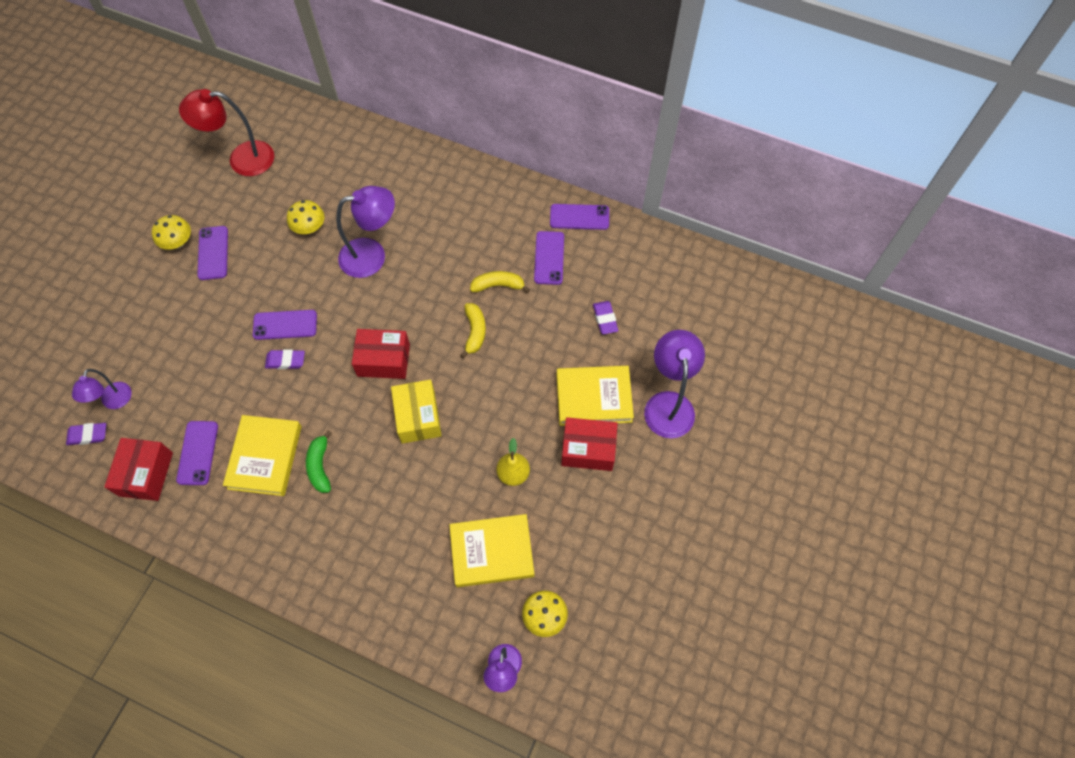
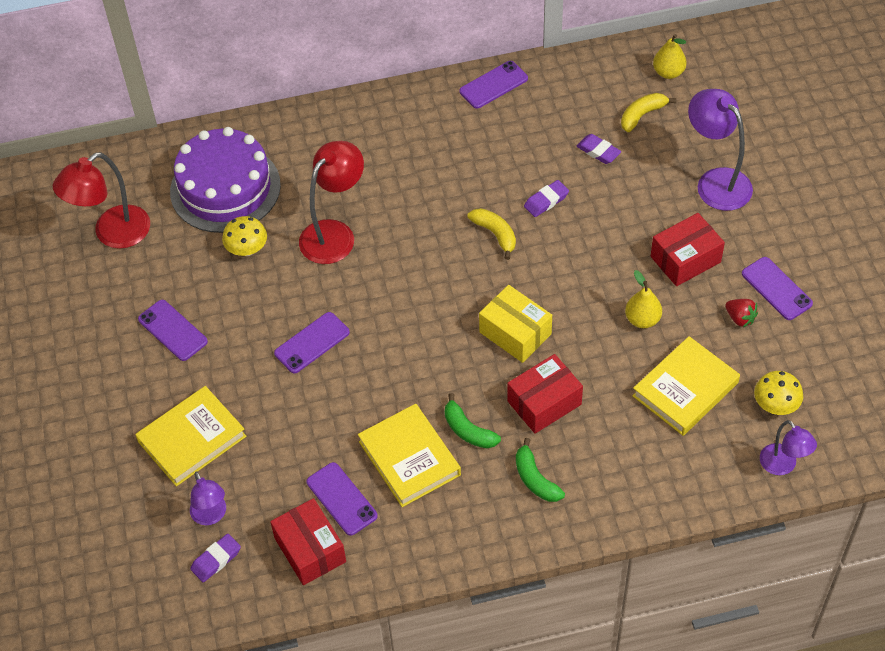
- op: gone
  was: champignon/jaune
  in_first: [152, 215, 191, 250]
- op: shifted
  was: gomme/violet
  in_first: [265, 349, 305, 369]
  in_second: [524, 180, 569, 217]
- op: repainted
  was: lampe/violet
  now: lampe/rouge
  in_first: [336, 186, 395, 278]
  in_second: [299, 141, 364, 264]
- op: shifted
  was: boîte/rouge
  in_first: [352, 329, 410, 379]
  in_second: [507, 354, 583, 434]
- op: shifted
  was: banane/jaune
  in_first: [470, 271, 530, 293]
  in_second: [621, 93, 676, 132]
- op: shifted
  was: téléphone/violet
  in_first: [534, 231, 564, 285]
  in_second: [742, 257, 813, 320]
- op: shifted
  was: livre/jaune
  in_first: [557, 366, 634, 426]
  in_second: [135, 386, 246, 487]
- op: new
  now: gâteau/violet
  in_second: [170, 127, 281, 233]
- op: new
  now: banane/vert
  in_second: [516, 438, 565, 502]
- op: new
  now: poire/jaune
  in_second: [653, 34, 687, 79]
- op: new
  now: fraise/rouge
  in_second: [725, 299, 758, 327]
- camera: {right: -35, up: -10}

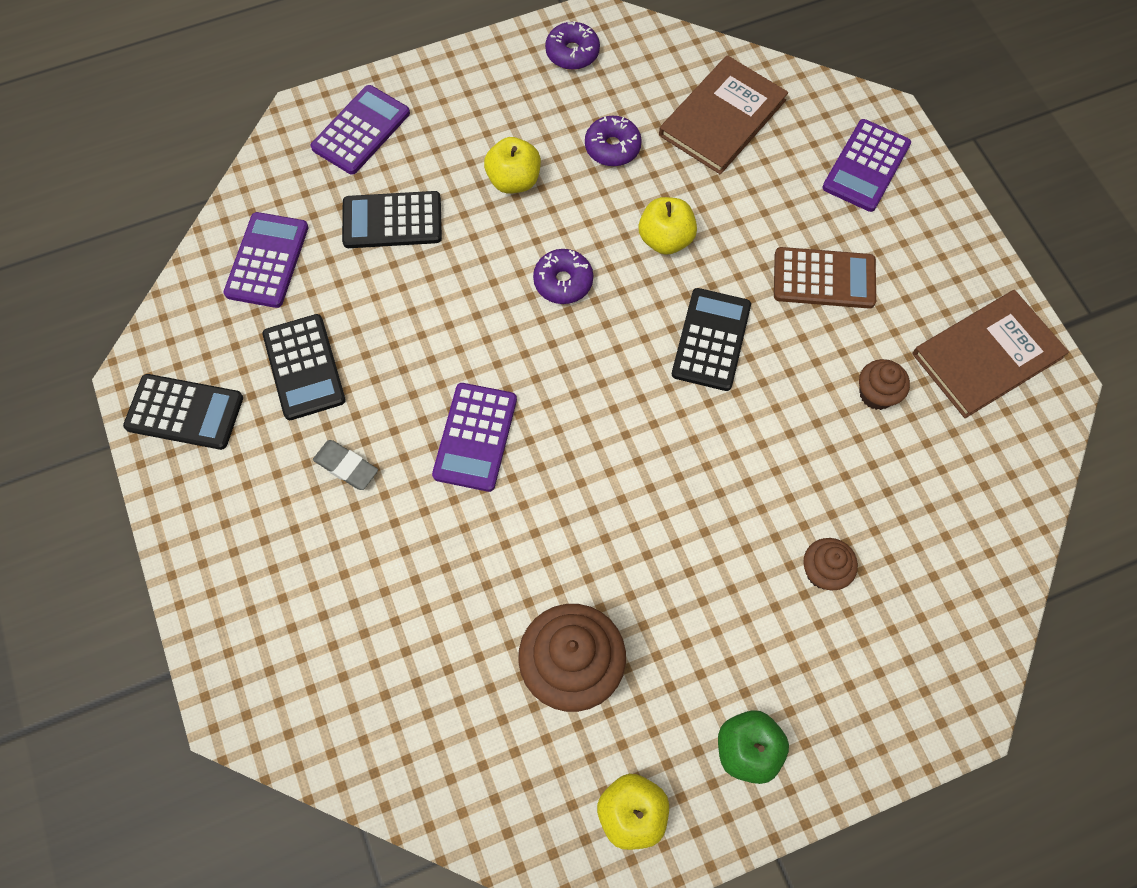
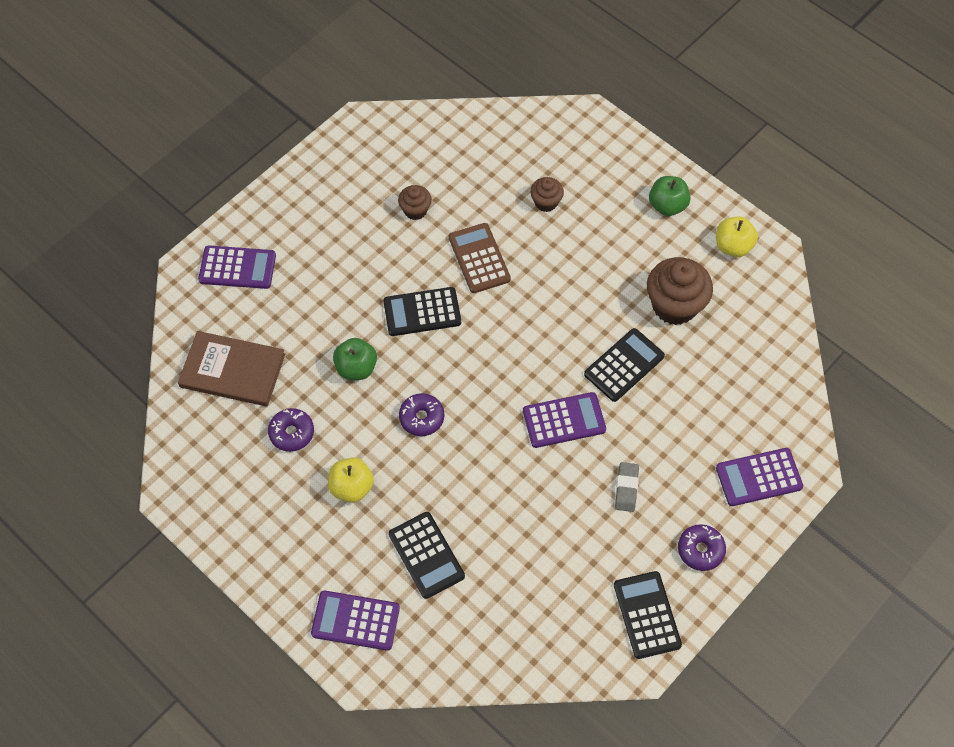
- op: shifted
  was: calculatrice/violet
  in_first: [223, 212, 308, 308]
  in_second: [716, 448, 803, 506]
- op: shifted
  was: calculatrice/noir
  in_first: [263, 314, 346, 420]
  in_second: [584, 328, 665, 402]
- op: shifted
  was: beignet/violet
  in_first: [545, 21, 600, 70]
  in_second: [678, 524, 726, 571]
- op: repainted
  was: pomme/jaune
  now: pomme/vert
  in_first: [639, 197, 697, 255]
  in_second: [333, 338, 377, 380]
- op: shifted
  was: calculatrice/marron
  in_first: [774, 247, 876, 309]
  in_second: [449, 223, 511, 293]
- op: gone
  was: livre/marron
  in_first: [912, 290, 1069, 418]
- camera: {right: -115, up: -5}

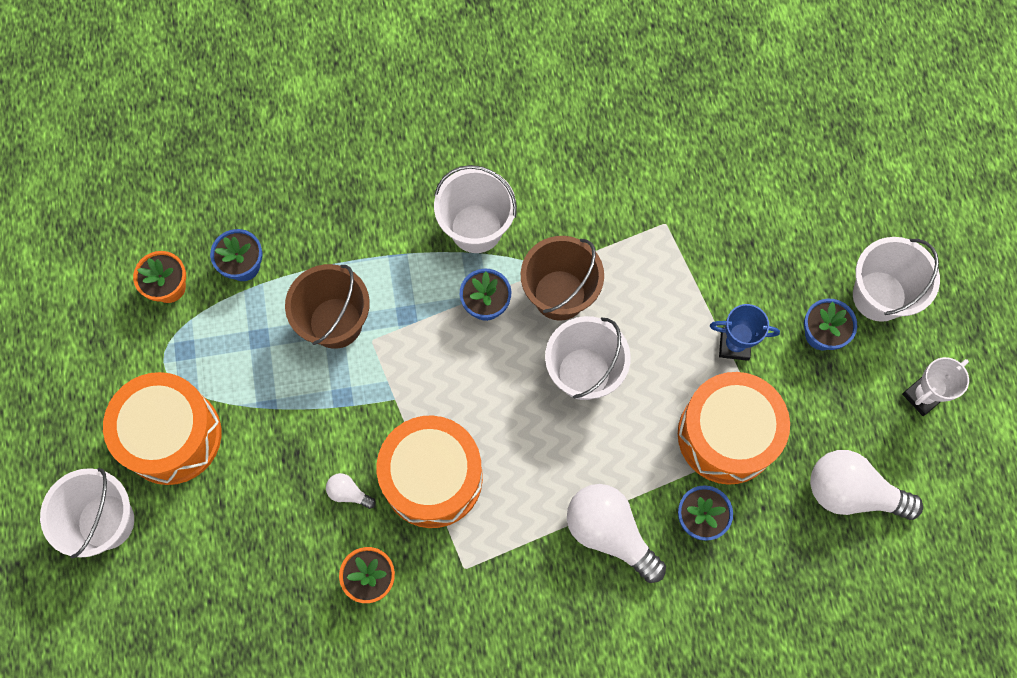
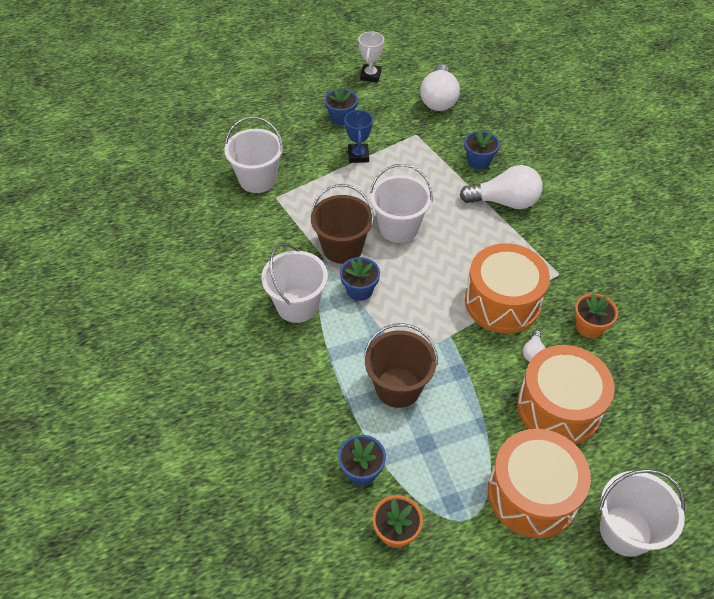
- op: rotated
  was: ampoule/blanc
  in_first: [567, 484, 666, 583]
  in_second: [460, 165, 543, 209]
  clockwise: -120
- op: shifted
  was: tambour/orange
  in_first: [678, 372, 790, 485]
  in_second: [517, 345, 615, 444]
- op: shifted
  was: seau/blanc
  in_first: [853, 237, 940, 322]
  in_second: [224, 116, 283, 193]
- op: rotated
  was: trophée/blanc
  in_first: [902, 357, 969, 416]
  in_second: [358, 32, 384, 82]
  clockwise: 60
- camera: {right: -100, up: -20}

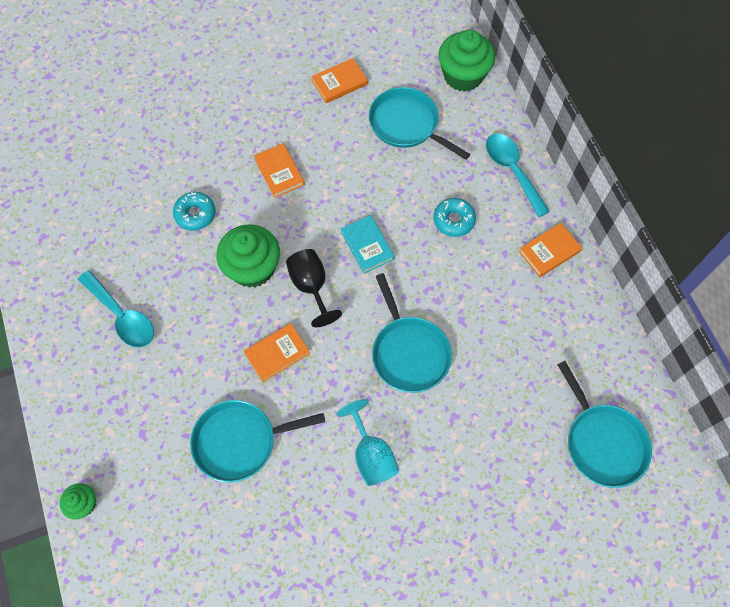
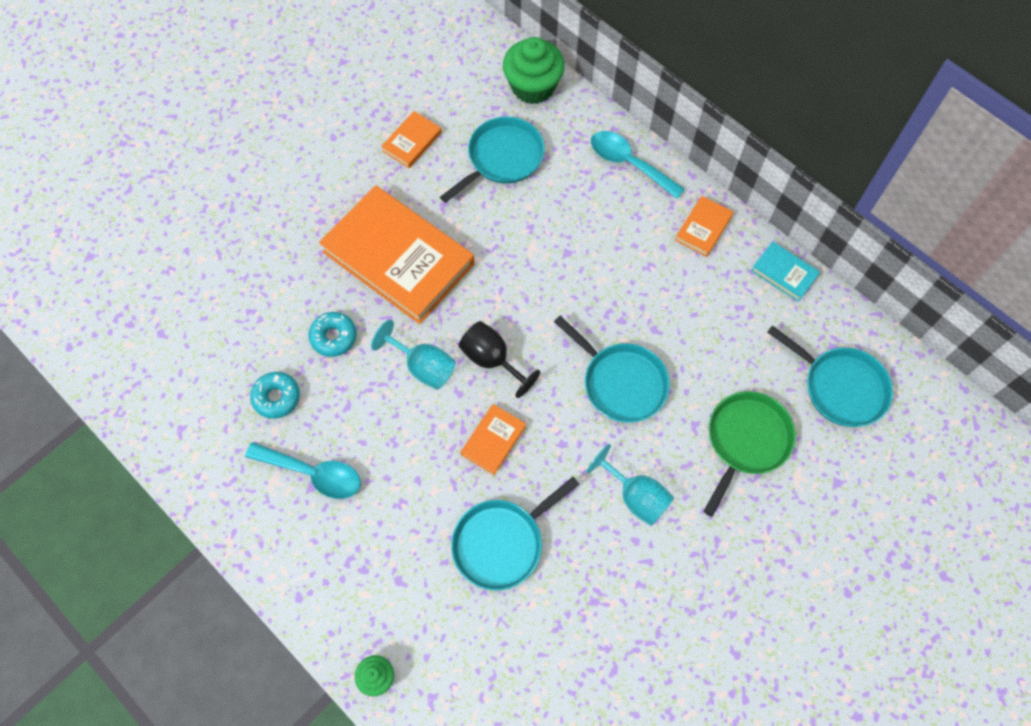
- op: swapped
  was: muffin/vert
  now: verre à pied/turquoise
  in_first: [216, 224, 280, 288]
  in_second: [371, 320, 456, 390]
- op: scaled
  was: livre/orange
  in_first: [254, 143, 305, 198]
  in_second: [319, 185, 474, 324]
  ratio: 2.31
- op: shifted
  was: livre/turquoise
  in_first: [341, 215, 395, 273]
  in_second: [751, 242, 820, 302]
- op: rotated
  was: poêle/turquoise
  in_first: [369, 87, 470, 160]
  in_second: [440, 117, 545, 203]
  clockwise: 120
- op: shifted
  was: beignet/turquoise
  in_first: [434, 198, 476, 237]
  in_second: [250, 372, 300, 419]
- op: new
  now: poêle/vert
  in_second: [703, 391, 796, 517]
- camera: {right: -25, up: 0}

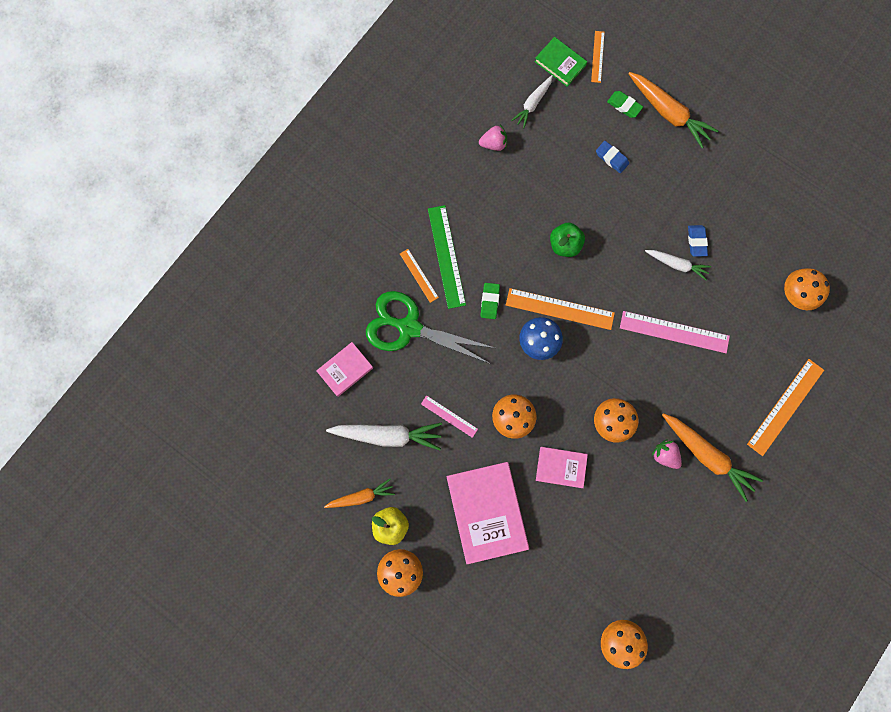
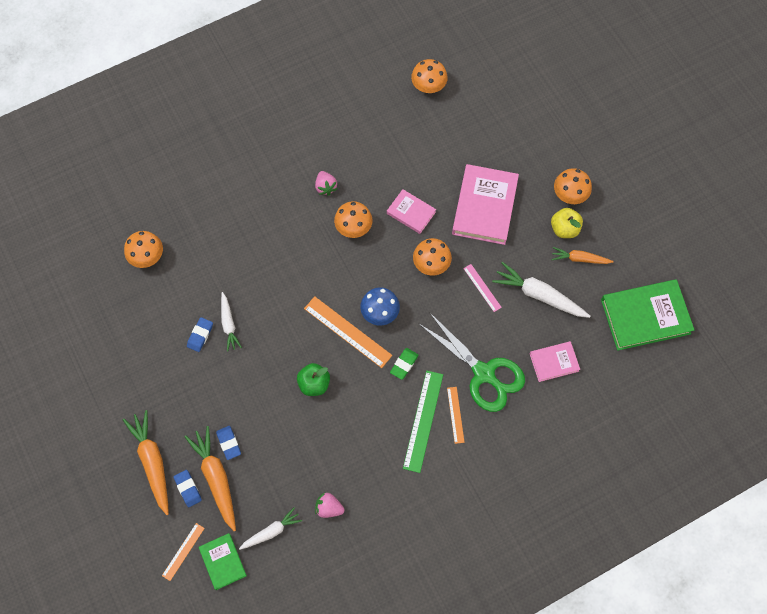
- op: repainted
  was: gomme/vert
  now: gomme/bleu
  in_first: [607, 91, 643, 118]
  in_second: [174, 470, 202, 507]
- op: gone
  was: règle/rose
  in_first: [620, 311, 730, 353]
- op: rotated
  was: carotte/blanc
  in_first: [645, 250, 711, 281]
  in_second: [221, 292, 242, 352]
  clockwise: -150
- op: shifted
  was: carotte/orange
  in_first: [662, 413, 763, 502]
  in_second: [184, 426, 236, 531]
- op: gone
  was: règle/orange
  in_first: [747, 359, 824, 456]
- op: new
  now: livre/vert
  in_second: [601, 279, 694, 351]
- camera: {right: -155, up: -10}

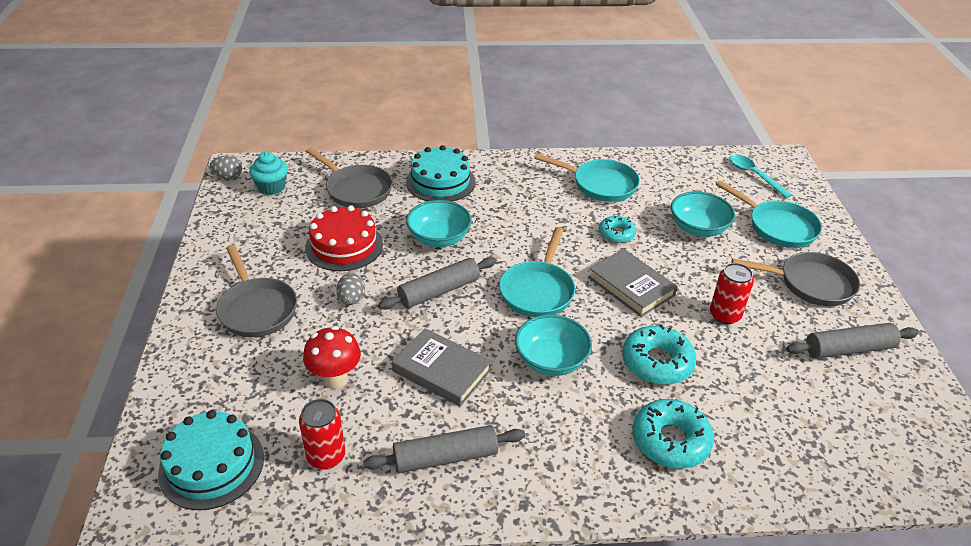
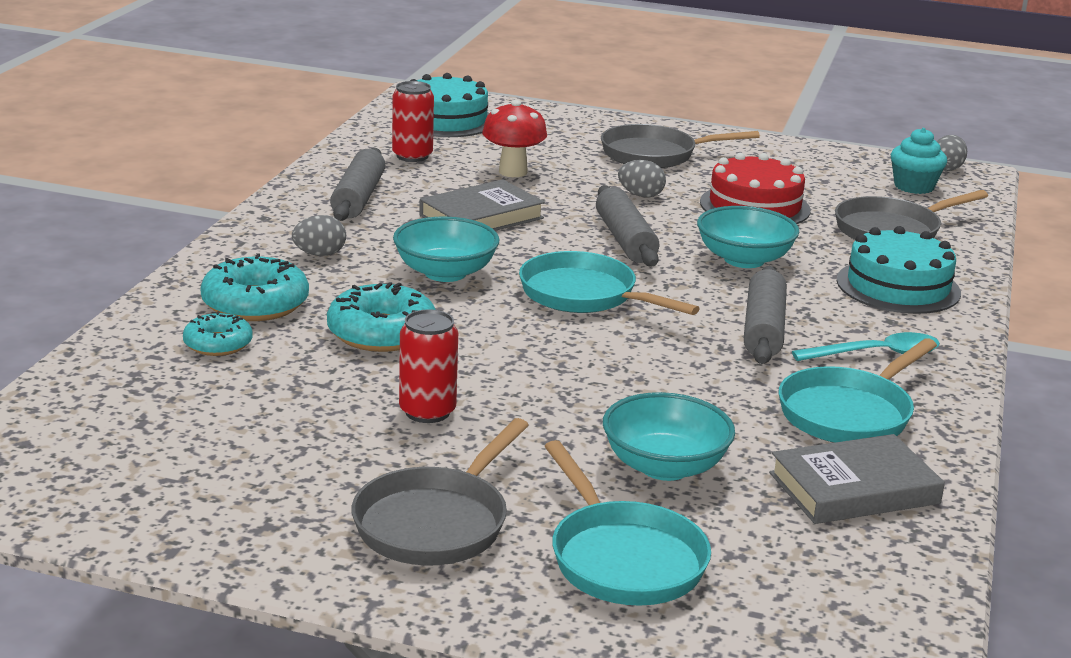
- op: shifted
  was: livre/gris
  in_first: [588, 249, 678, 317]
  in_second: [769, 434, 945, 524]
- op: shifted
  was: beignet/turquoise
  in_first: [599, 216, 636, 243]
  in_second: [183, 311, 253, 356]
- op: rotated
  was: poêle/turquoise
  in_first: [716, 181, 822, 248]
  in_second: [544, 440, 711, 606]
  clockwise: -90
- op: shifted
  was: cuillère/turquoise
  in_first: [730, 154, 792, 198]
  in_second: [792, 332, 940, 361]
- op: shifted
  was: rouleau à pâtisserie/gris
  in_first: [786, 323, 919, 359]
  in_second: [744, 266, 787, 364]
- op: new
  now: œuf/gris
  in_second: [292, 215, 346, 256]
- camera: {right: 110, up: -15}

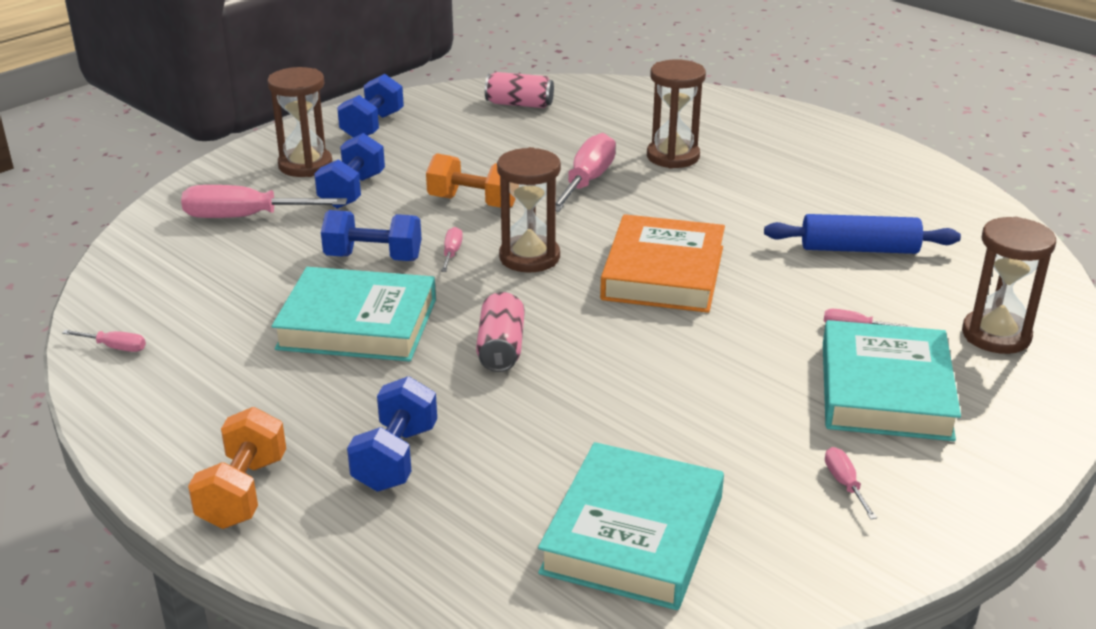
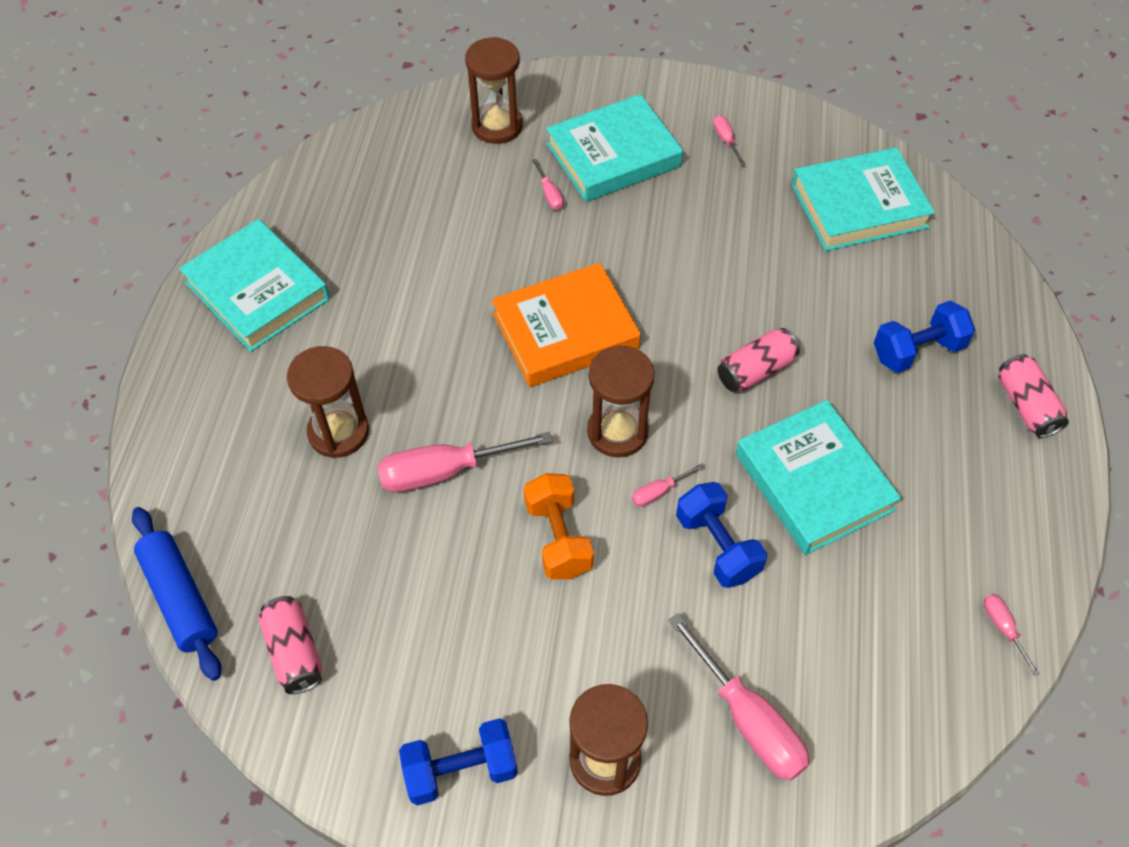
- op: swapped
  was: haltère/orange
  now: canette/rose
  in_first: [188, 407, 286, 529]
  in_second: [999, 354, 1069, 438]
- op: gone
  was: haltère/bleu
  in_first: [314, 133, 385, 209]
- op: shifted
  was: rouleau à pâtisserie/bleu
  in_first: [764, 214, 961, 254]
  in_second: [132, 507, 221, 681]
- op: rotated
  was: tournevis/rose
  in_first: [825, 447, 877, 519]
  in_second: [713, 115, 745, 165]
  clockwise: 120
- op: new
  now: livre/turquoise
  in_second: [179, 219, 330, 352]
- camera: {right: -125, up: 25}

